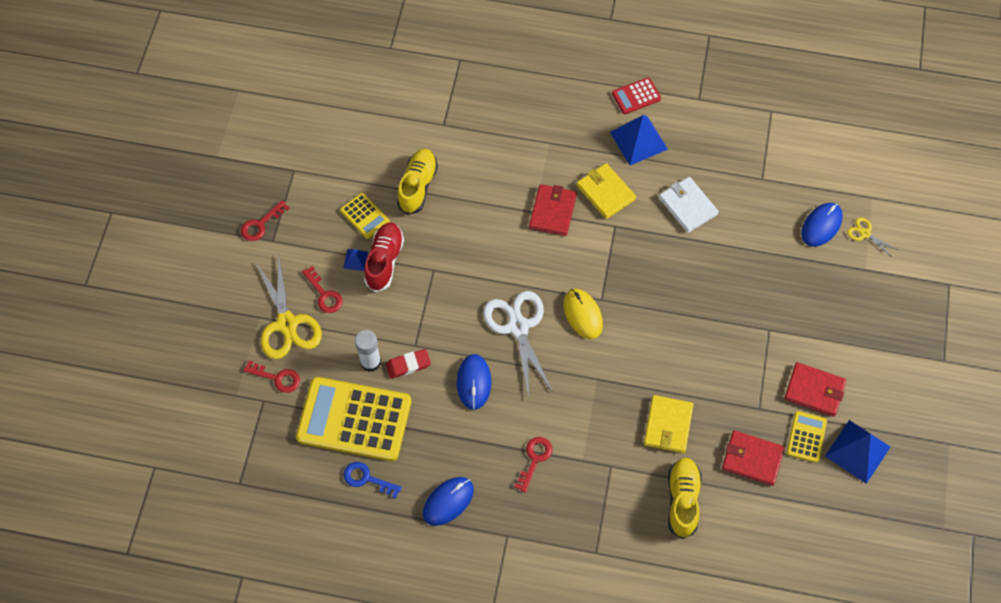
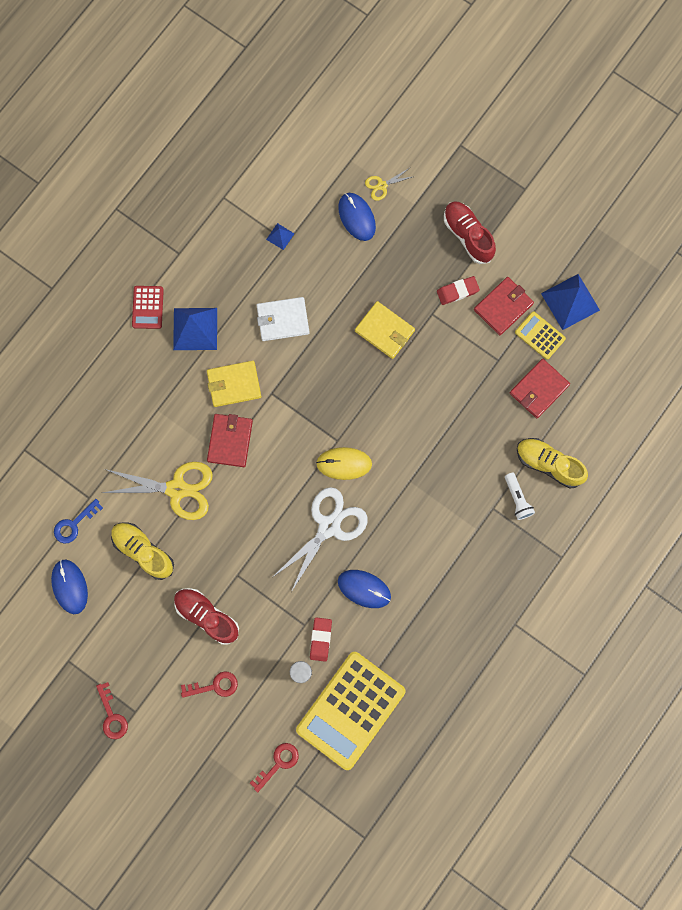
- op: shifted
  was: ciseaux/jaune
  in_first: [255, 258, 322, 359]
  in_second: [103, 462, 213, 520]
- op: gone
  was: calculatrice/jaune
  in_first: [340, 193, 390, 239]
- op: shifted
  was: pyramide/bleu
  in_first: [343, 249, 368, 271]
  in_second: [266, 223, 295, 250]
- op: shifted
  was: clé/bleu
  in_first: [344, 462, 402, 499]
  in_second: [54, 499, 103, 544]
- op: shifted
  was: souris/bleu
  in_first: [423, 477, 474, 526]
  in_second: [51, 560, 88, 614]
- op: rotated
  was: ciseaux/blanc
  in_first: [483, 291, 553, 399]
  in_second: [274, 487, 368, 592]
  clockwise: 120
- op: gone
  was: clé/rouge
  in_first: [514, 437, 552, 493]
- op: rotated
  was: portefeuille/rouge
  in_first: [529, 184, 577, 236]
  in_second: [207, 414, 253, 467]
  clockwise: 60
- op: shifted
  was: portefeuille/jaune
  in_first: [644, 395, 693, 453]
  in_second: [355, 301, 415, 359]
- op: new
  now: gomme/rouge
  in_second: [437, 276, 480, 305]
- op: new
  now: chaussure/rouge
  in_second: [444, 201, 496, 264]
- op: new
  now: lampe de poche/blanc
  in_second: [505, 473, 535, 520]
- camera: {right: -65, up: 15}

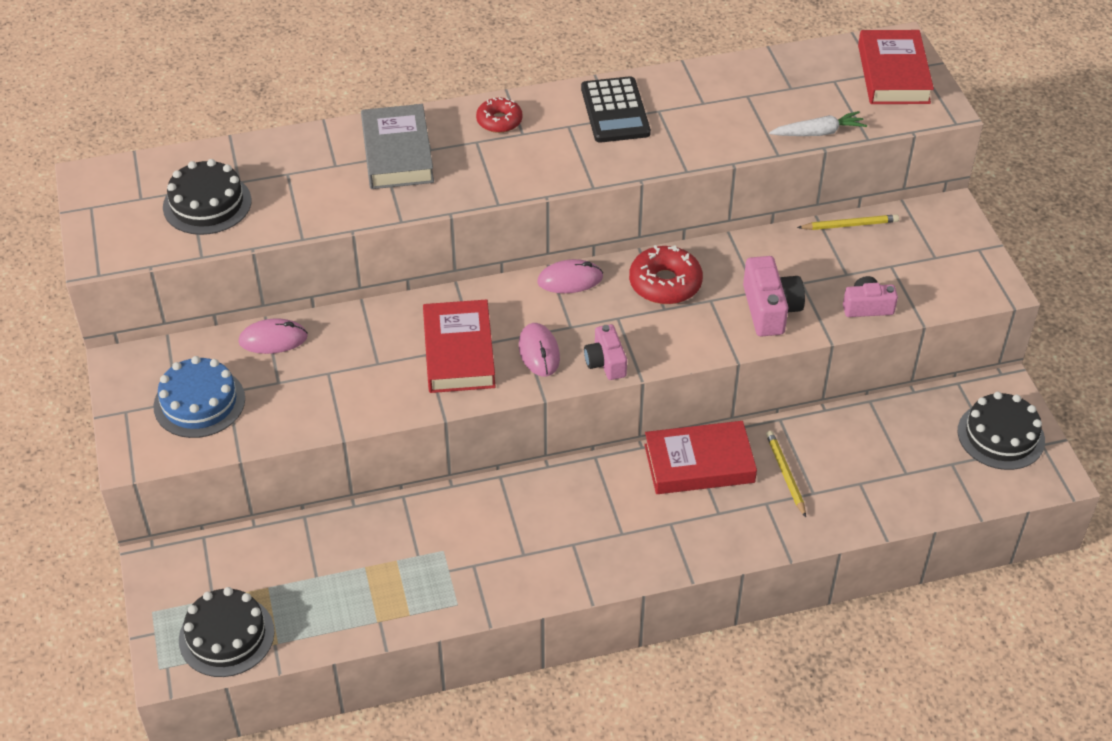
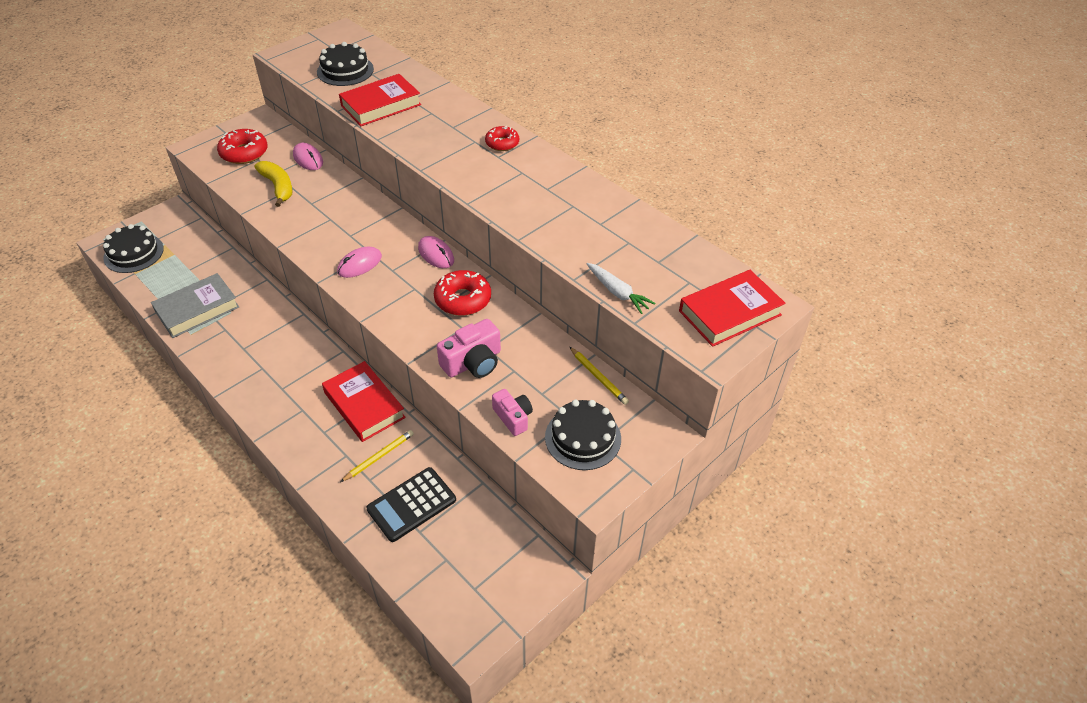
- op: swapped
  was: gâteau/bleu
  now: beignet/rouge
  in_first: [153, 356, 245, 438]
  in_second: [217, 129, 268, 164]
- op: shifted
  was: livre/gris
  in_first: [361, 104, 434, 189]
  in_second: [151, 273, 239, 338]
- op: shifted
  was: livre/rouge
  in_first: [423, 299, 496, 393]
  in_second: [339, 74, 421, 126]
- op: shifted
  was: calculatrice/noir
  in_first: [581, 76, 651, 143]
  in_second: [366, 467, 456, 542]
- op: gone
  was: appareil photo/rose
  in_first: [584, 324, 627, 380]
- op: shifted
  was: gâteau/noir
  in_first: [958, 392, 1045, 470]
  in_second: [545, 400, 621, 470]
- op: new
  now: banane/jaune
  in_second: [255, 161, 292, 207]
- camera: {right: 60, up: 0}

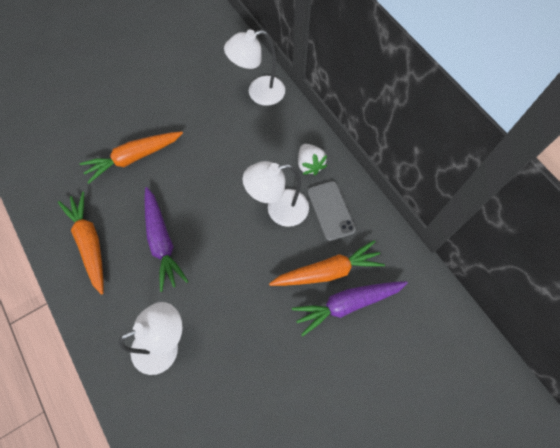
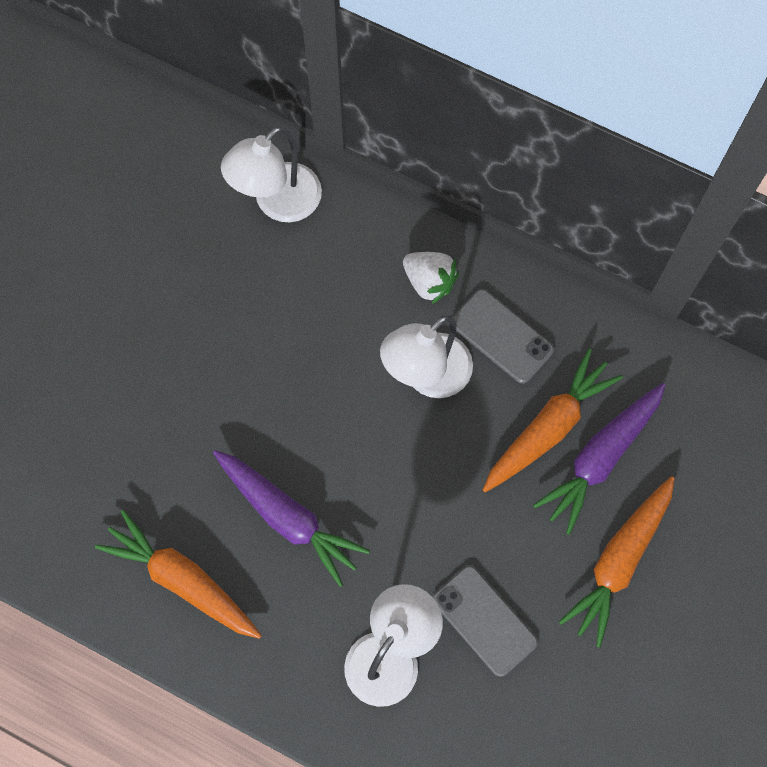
- op: shifted
  was: carotte/orange
  in_first: [80, 131, 183, 184]
  in_second: [559, 476, 675, 648]
- op: new
  now: téléphone/gris
  in_second: [433, 566, 538, 677]
- camera: {right: -30, up: 5}

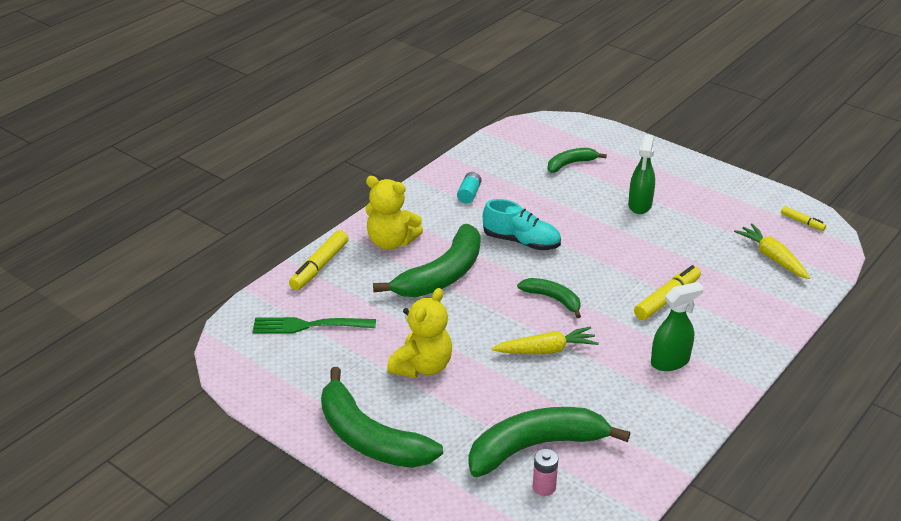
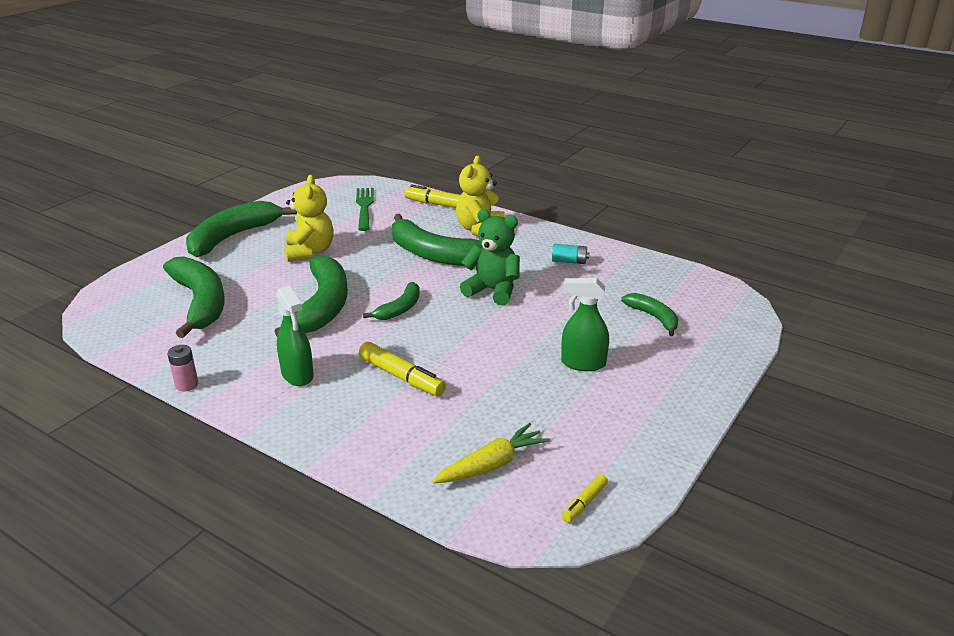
- op: rotated
  was: ours en peluche/jaune
  in_first: [387, 288, 452, 378]
  in_second: [284, 175, 334, 262]
  clockwise: -120
- op: swapped
  was: chaussure/turquoise
  now: ours en peluche/vert
  in_first: [483, 199, 561, 250]
  in_second: [460, 210, 520, 306]
- op: swapped
  was: carotte/jaune
  now: banane/vert
  in_first: [491, 326, 599, 354]
  in_second: [274, 255, 348, 336]
- op: shifted
  was: pile/rose
  in_first: [533, 449, 558, 496]
  in_second: [167, 345, 198, 391]
- camera: {right: 85, up: -5}

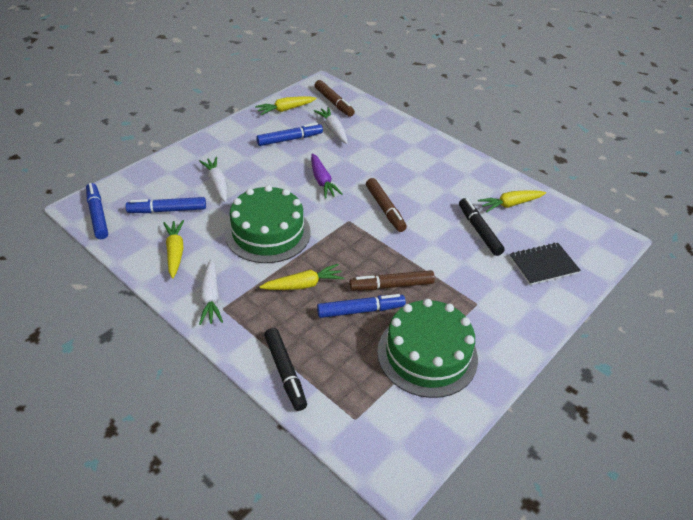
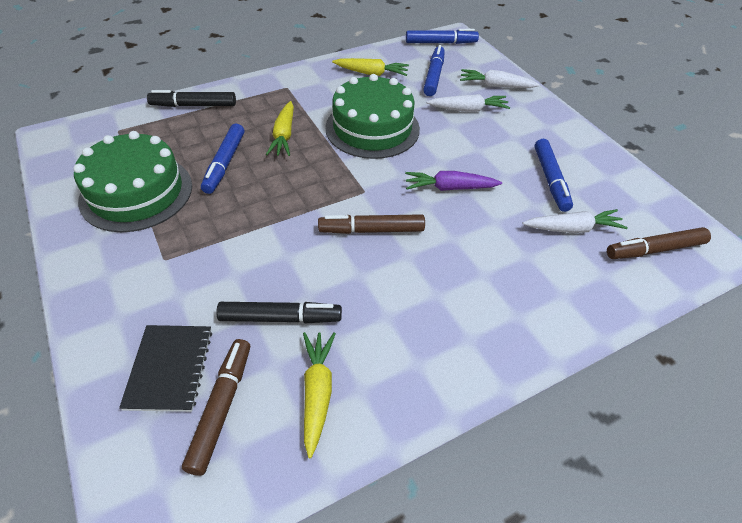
- op: shifted
  was: carotte/blanc
  in_first: [199, 259, 223, 325]
  in_second: [460, 69, 540, 88]
- op: gone
  was: carotte/jaune
  in_first: [255, 96, 316, 115]
- op: shifted
  was: feutre/marron
  in_first: [349, 270, 435, 290]
  in_second: [182, 339, 250, 476]
- camera: {right: 110, up: 5}

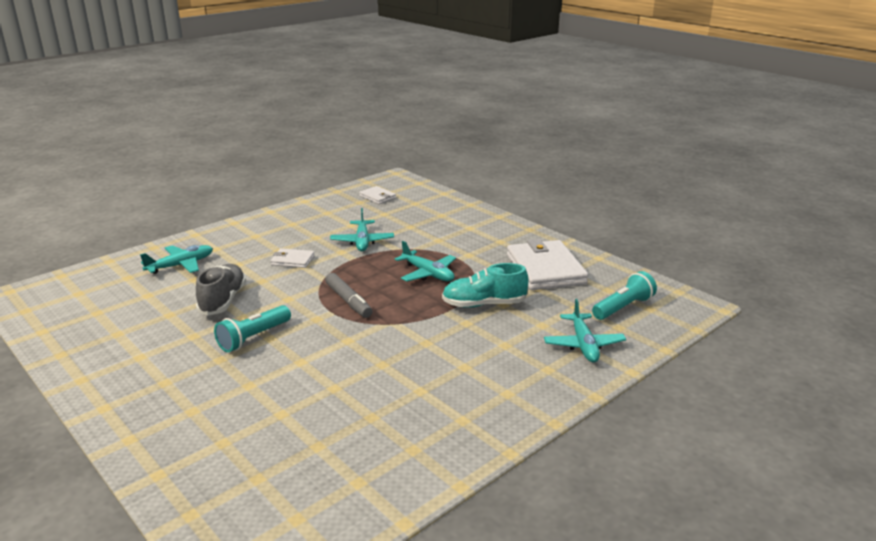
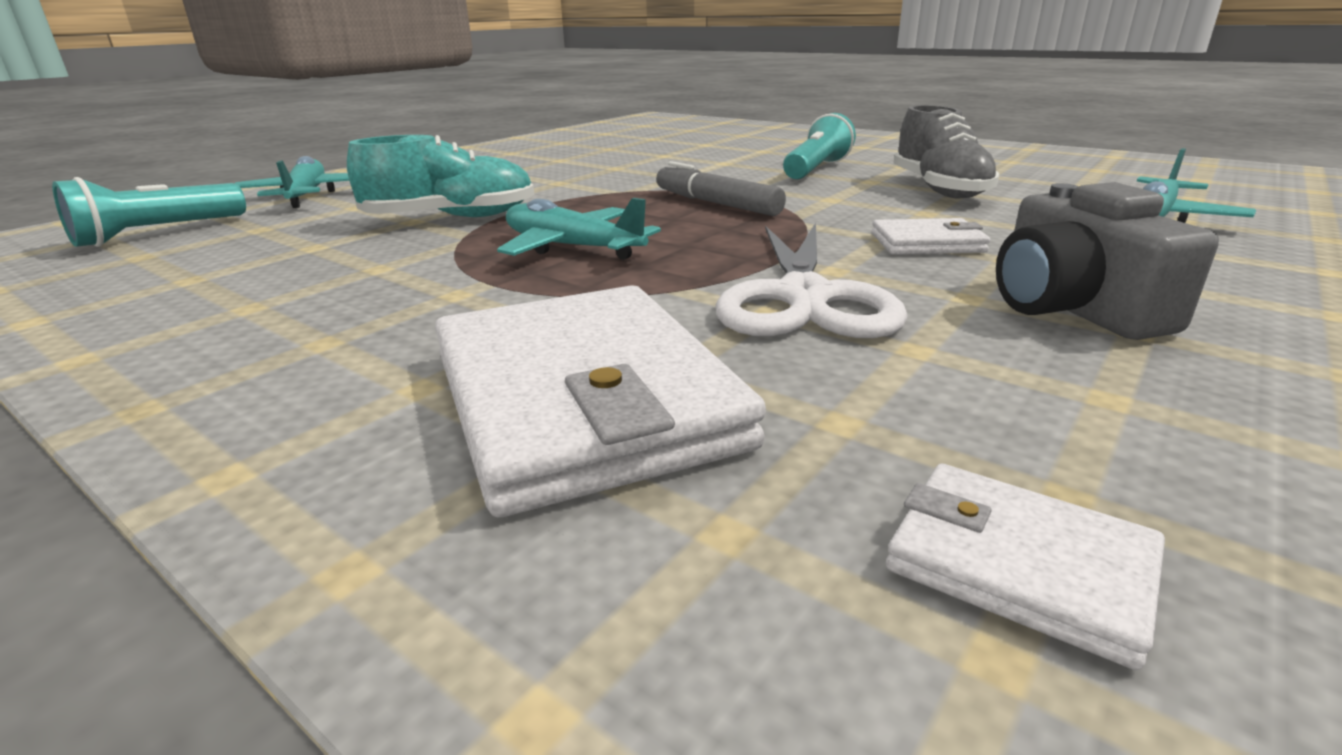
- op: swapped
  was: avion/turquoise
  now: ciseaux/blanc
  in_first: [330, 208, 394, 251]
  in_second: [716, 223, 908, 338]
- op: shifted
  was: portefeuille/blanc
  in_first: [507, 239, 589, 290]
  in_second: [435, 285, 766, 517]
- op: new
  now: appareil photo/gris
  in_second: [996, 182, 1219, 340]
- camera: {right: 170, up: 0}

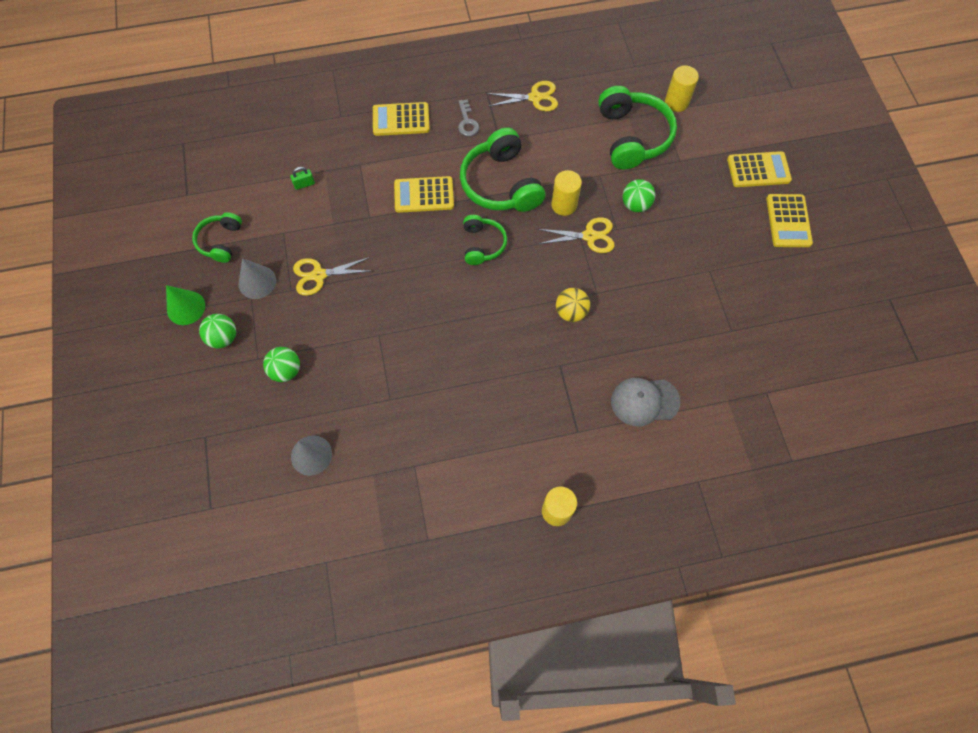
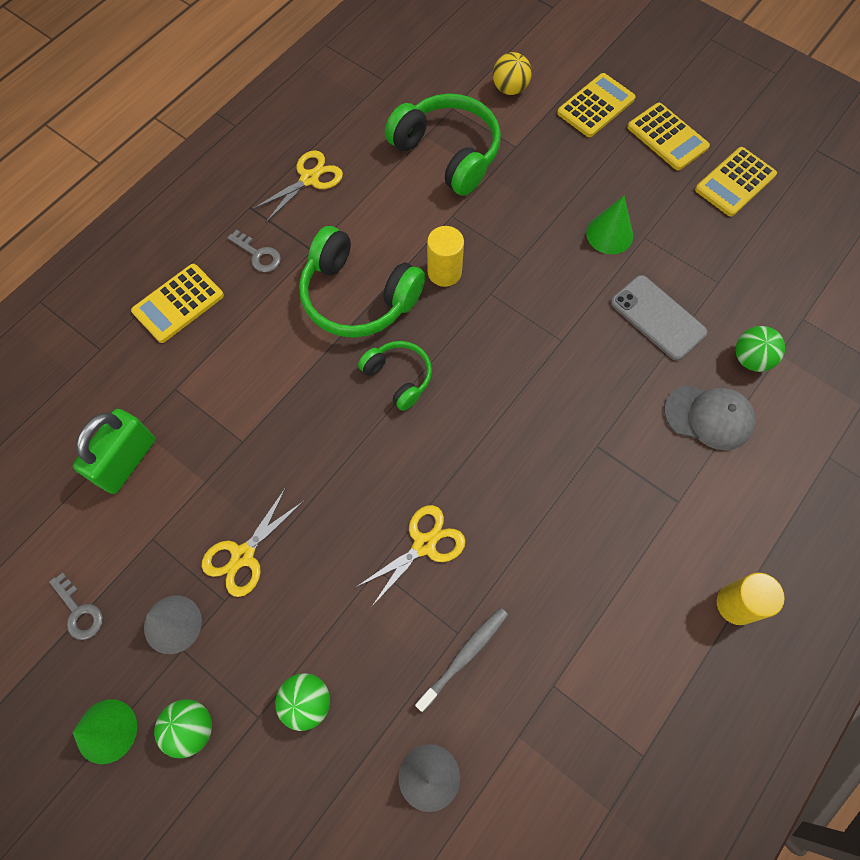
- op: swapped
  was: casque audio/vert
  now: clé/gris
  in_first: [192, 212, 242, 263]
  in_second: [49, 573, 103, 640]
- op: scaled
  was: cadenas/vert
  in_first: [290, 167, 315, 190]
  in_second: [73, 409, 155, 494]
  ratio: 2.29
- op: shifted
  was: calculatrice/jaune
  in_first: [394, 176, 454, 213]
  in_second: [695, 147, 777, 217]
- op: shifted
  was: ciseaux/jaune
  in_first: [538, 217, 615, 253]
  in_second: [355, 505, 465, 606]
- op: shifted
  was: balle/jaune
  in_first: [556, 288, 590, 322]
  in_second: [493, 52, 532, 95]
- op: rotated
  was: casquette/gris
  in_first: [611, 378, 680, 426]
  in_second: [664, 385, 755, 450]
  clockwise: -120
- op: shifted
  was: balle/vert
  in_first: [623, 179, 655, 212]
  in_second: [735, 326, 785, 372]
- op: gone
  was: cylindre/jaune
  in_first: [665, 65, 699, 112]
- op: new
  now: brosse à dents/gris
  in_second: [415, 607, 508, 712]
- op: new
  now: cône/vert
  in_second: [586, 196, 633, 254]
- op: new
  now: téléphone/gris
  in_second: [611, 275, 708, 361]
- camera: {right: -40, up: 0}

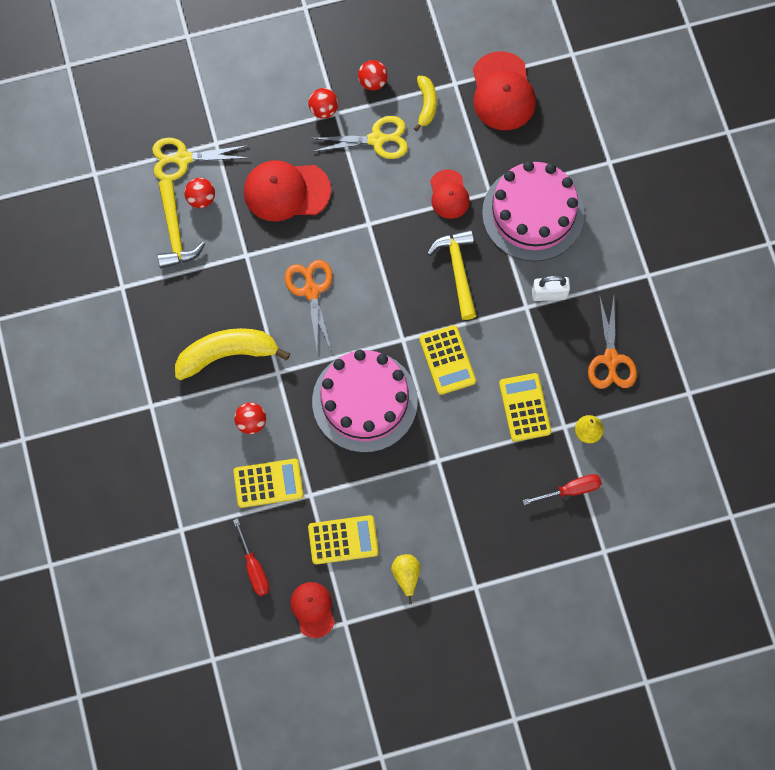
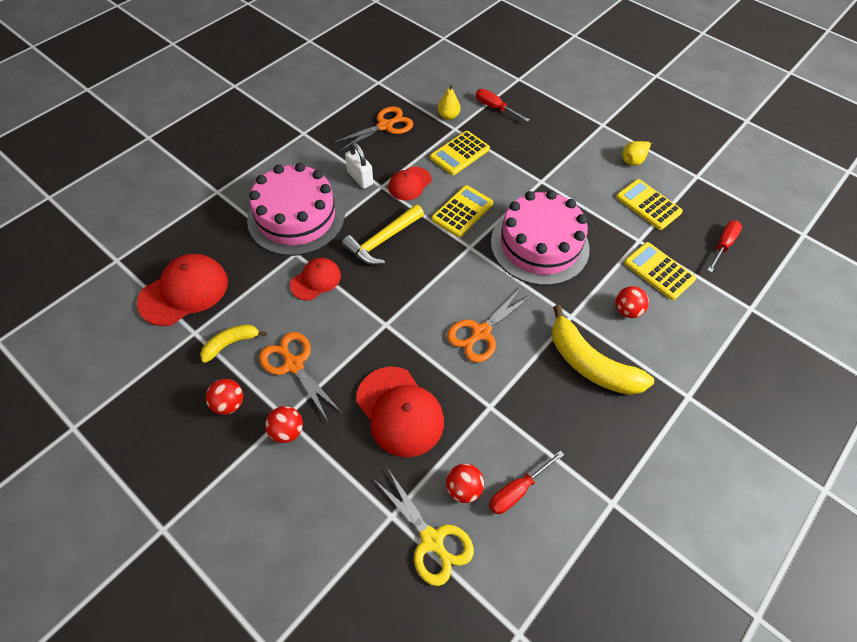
- op: swapped
  was: marteau/jaune
  now: tournevis/rouge
  in_first: [157, 179, 205, 268]
  in_second: [489, 450, 564, 514]
- op: shifted
  was: casquette/rouge
  in_first: [290, 582, 335, 638]
  in_second: [388, 167, 432, 201]
- op: repainted
  was: ciseaux/jaune
  now: ciseaux/orange
  in_first: [311, 116, 408, 159]
  in_second: [259, 332, 342, 421]
- camera: {right: -125, up: -15}

